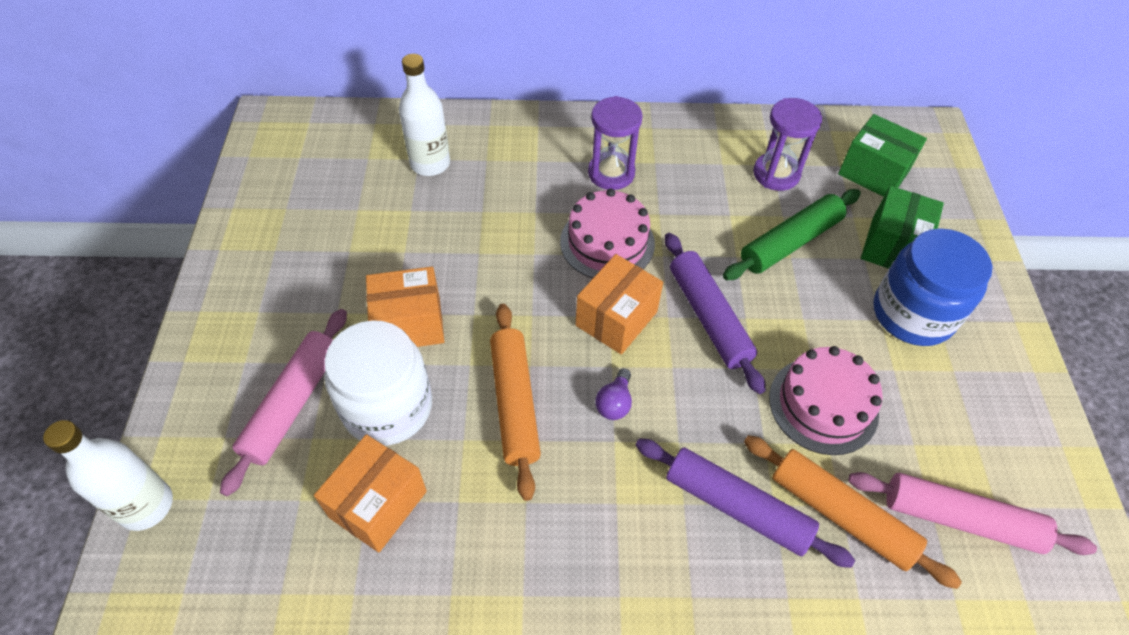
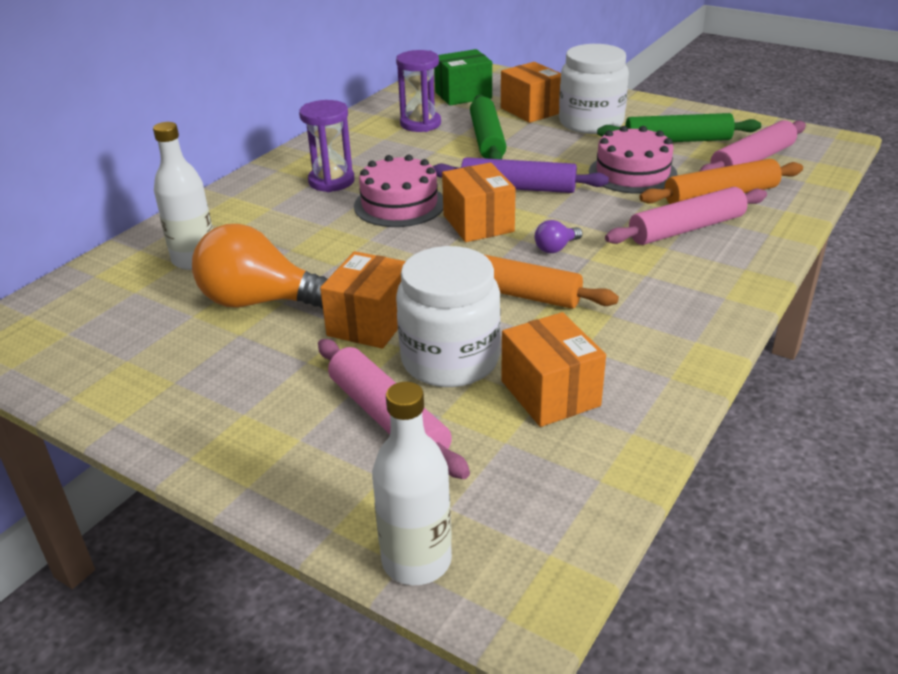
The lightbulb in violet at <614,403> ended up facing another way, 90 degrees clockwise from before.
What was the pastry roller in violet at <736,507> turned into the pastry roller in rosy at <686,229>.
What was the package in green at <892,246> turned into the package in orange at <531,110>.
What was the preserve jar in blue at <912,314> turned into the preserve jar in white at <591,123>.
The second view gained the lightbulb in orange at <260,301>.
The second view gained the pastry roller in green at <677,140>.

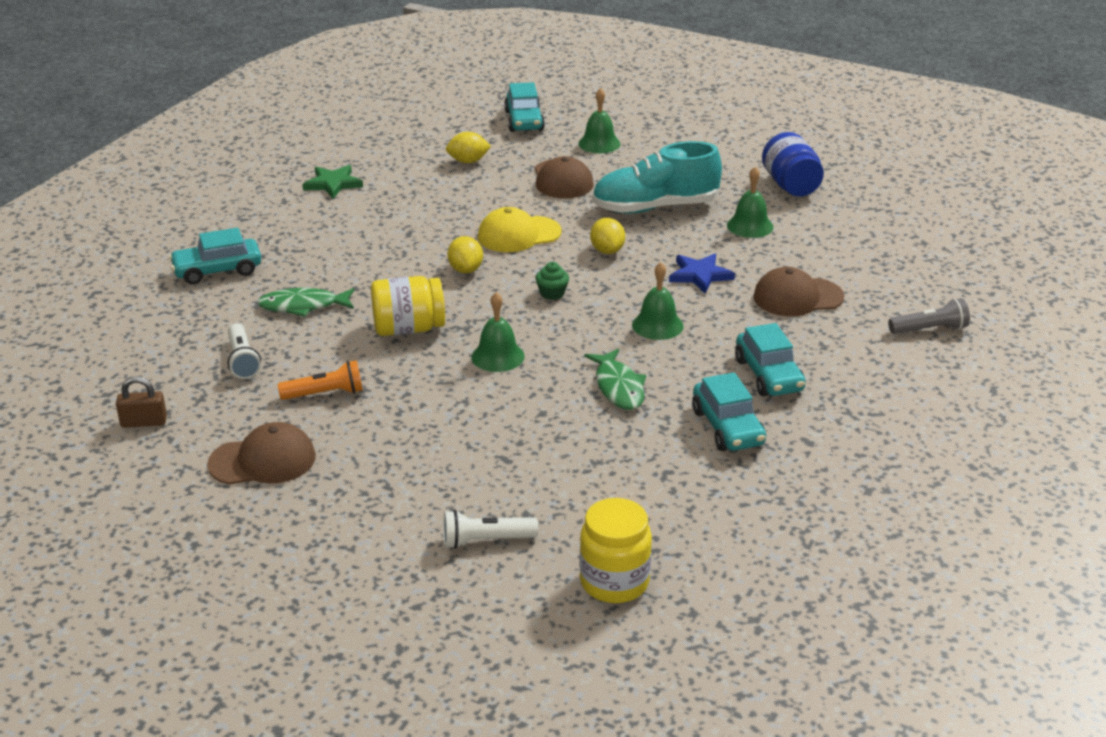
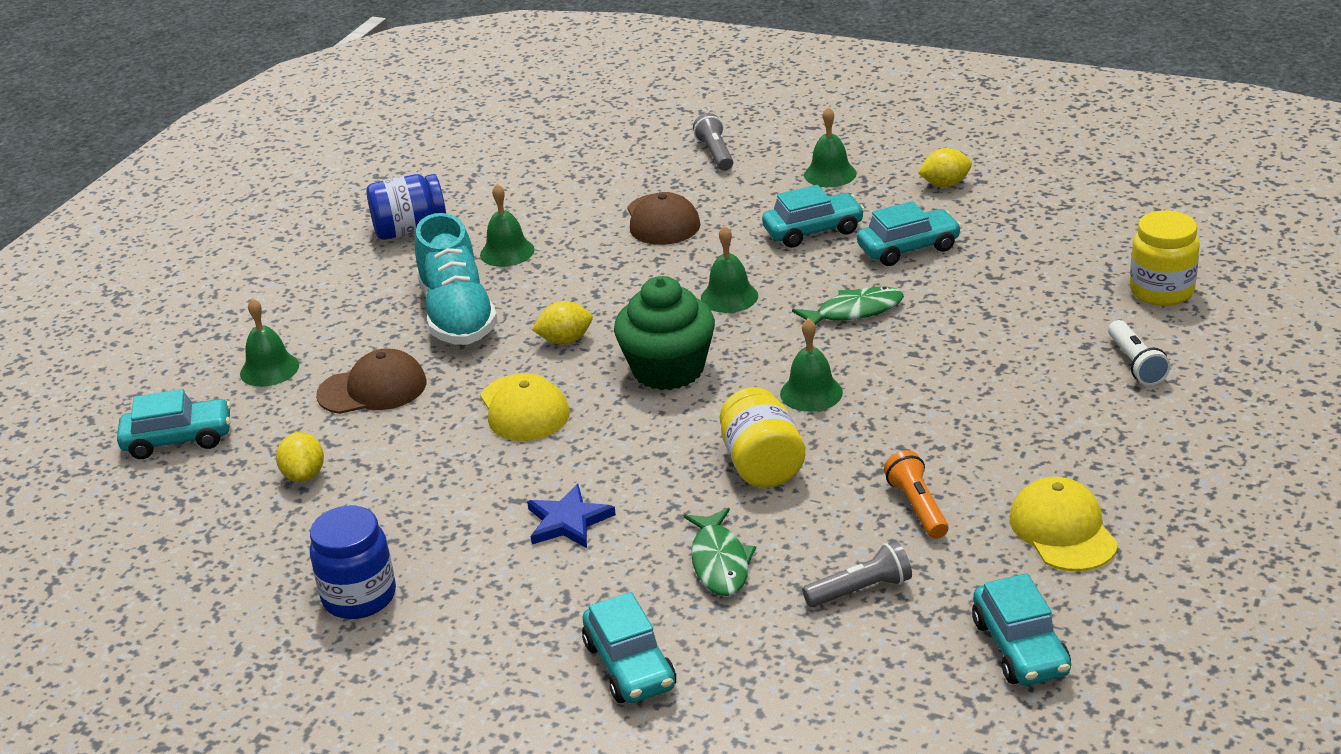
Where the padlock in brown stood at <144,422>, the car in teal came to stand at <1020,647>.
What was the cap in brown at <263,460> turned into the cap in bright yellow at <1063,530>.
What was the pocket torch in white at <242,361> turned into the pocket torch in grey at <861,590>.
Where the star shape in green stood at <333,184>, the preserve jar in blue came to stand at <359,597>.
The citrus fruit in bright yellow ended up elsewhere, having gone from <465,270> to <945,184>.
The size of the muffin in green at <552,293> changed by a factor of 2.44.
The star shape in blue ended up elsewhere, having gone from <700,275> to <568,521>.
The second view gained the bell in green at <830,174>.

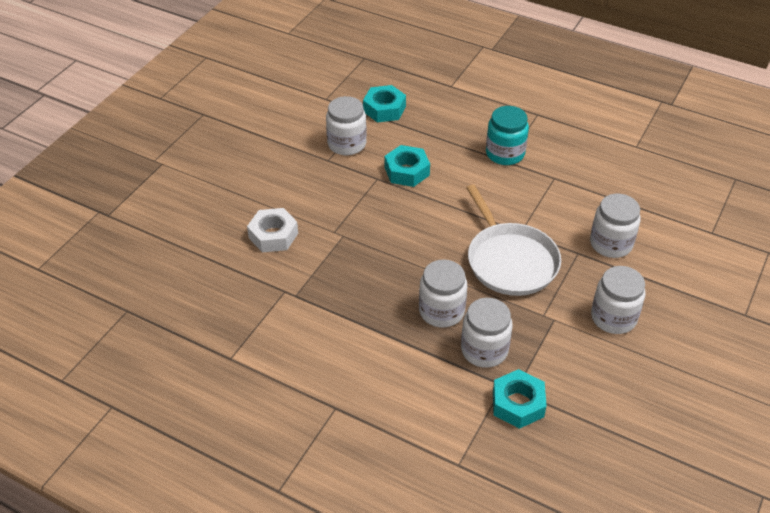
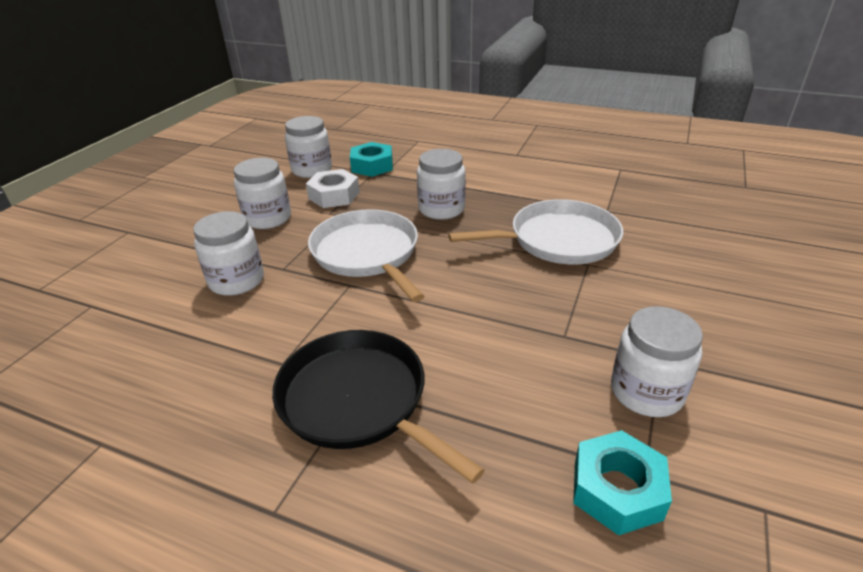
The hex nut in white ended up elsewhere, having gone from <273,235> to <334,195>.
The second view lost the hex nut in teal at <407,171>.
The preserve jar in white ended up elsewhere, having gone from <484,350> to <312,170>.
Where the preserve jar in teal stood at <505,153>, the pan in jet-black came to stand at <358,401>.
The second view gained the pan in white at <558,240>.

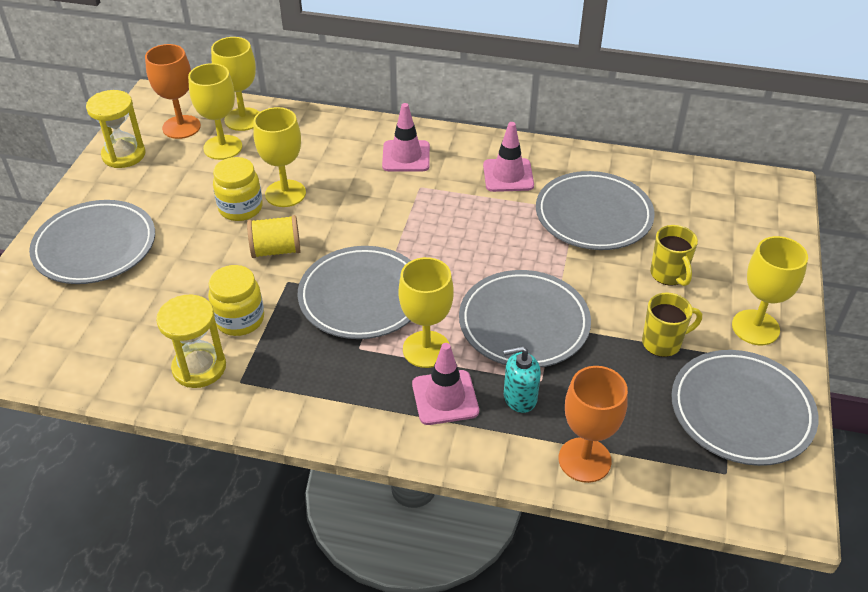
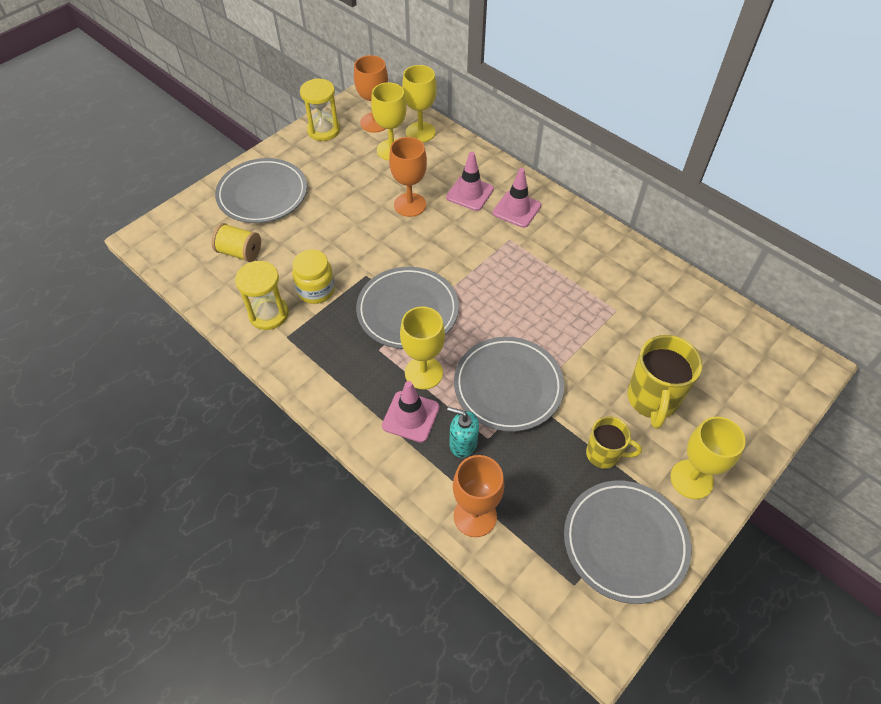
The second view lost the preserve jar in bright yellow at <240,208>.
The reel of thread in bright yellow ended up elsewhere, having gone from <276,250> to <240,252>.
What was the wine glass in bright yellow at <285,193> turned into the wine glass in orange at <410,205>.
The safety cone in rosy ended up elsewhere, having gone from <508,175> to <470,193>.
The second view lost the flat dish in grey at <593,215>.
The size of the tea mug in bright yellow at <669,275> changed by a factor of 1.62.

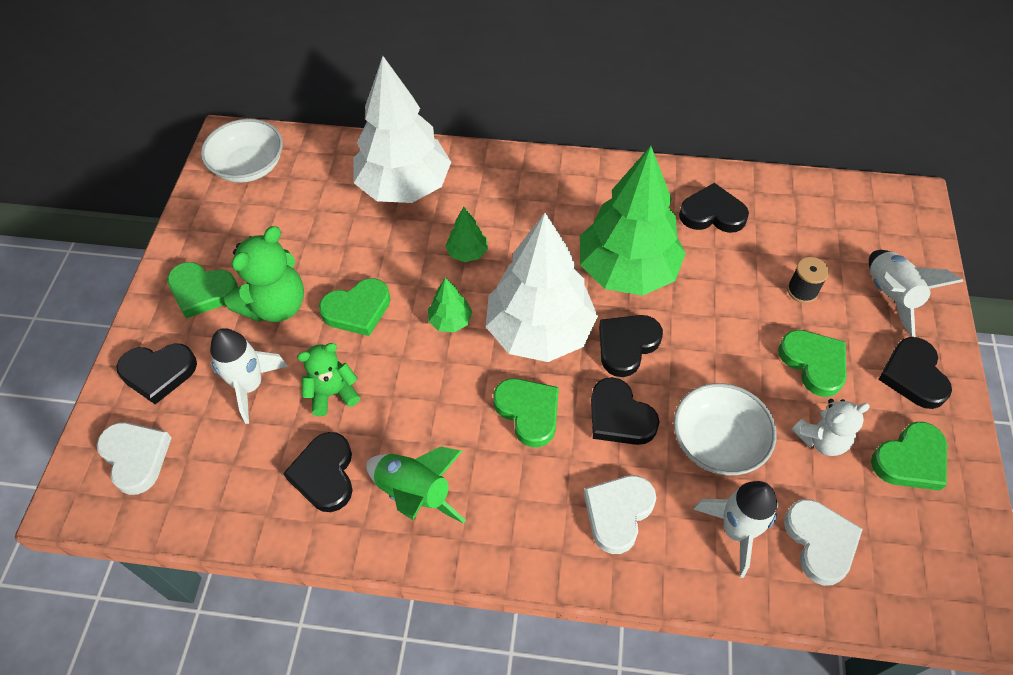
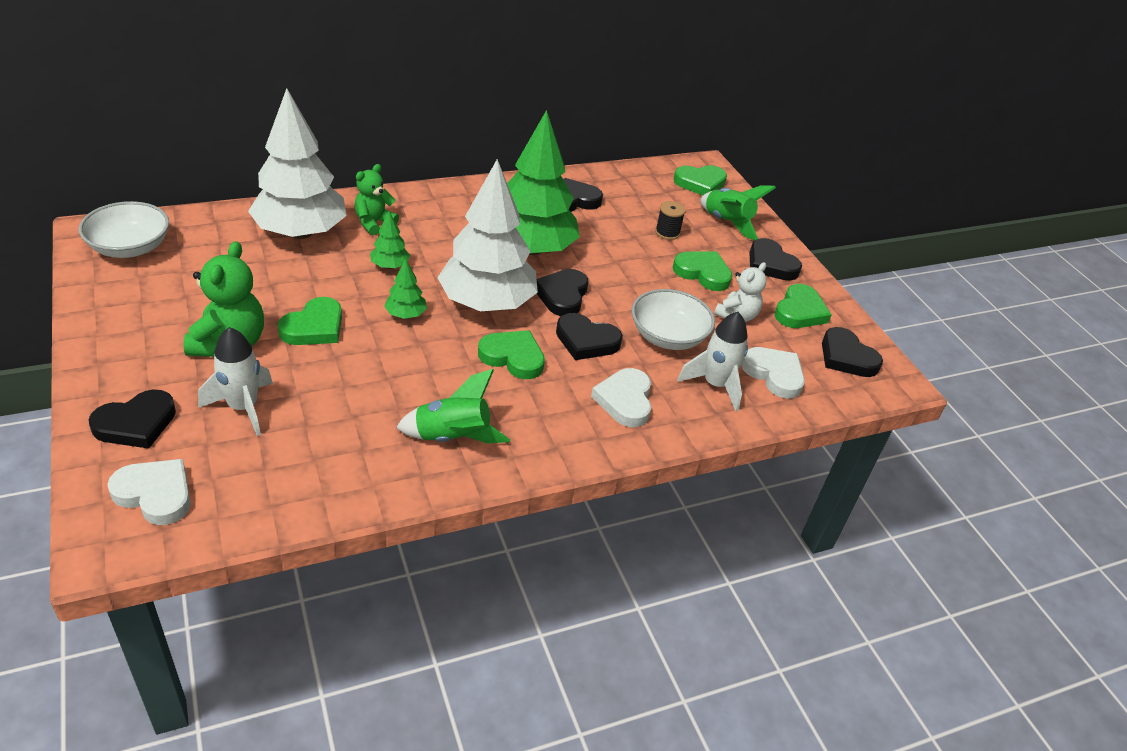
The love heart in green ended up elsewhere, having gone from <202,291> to <700,183>.
The love heart in jet-black ended up elsewhere, having gone from <325,474> to <846,357>.
The teddy bear in green ended up elsewhere, having gone from <332,393> to <374,223>.
What was the spaceship in white at <890,296> turned into the spaceship in green at <727,223>.

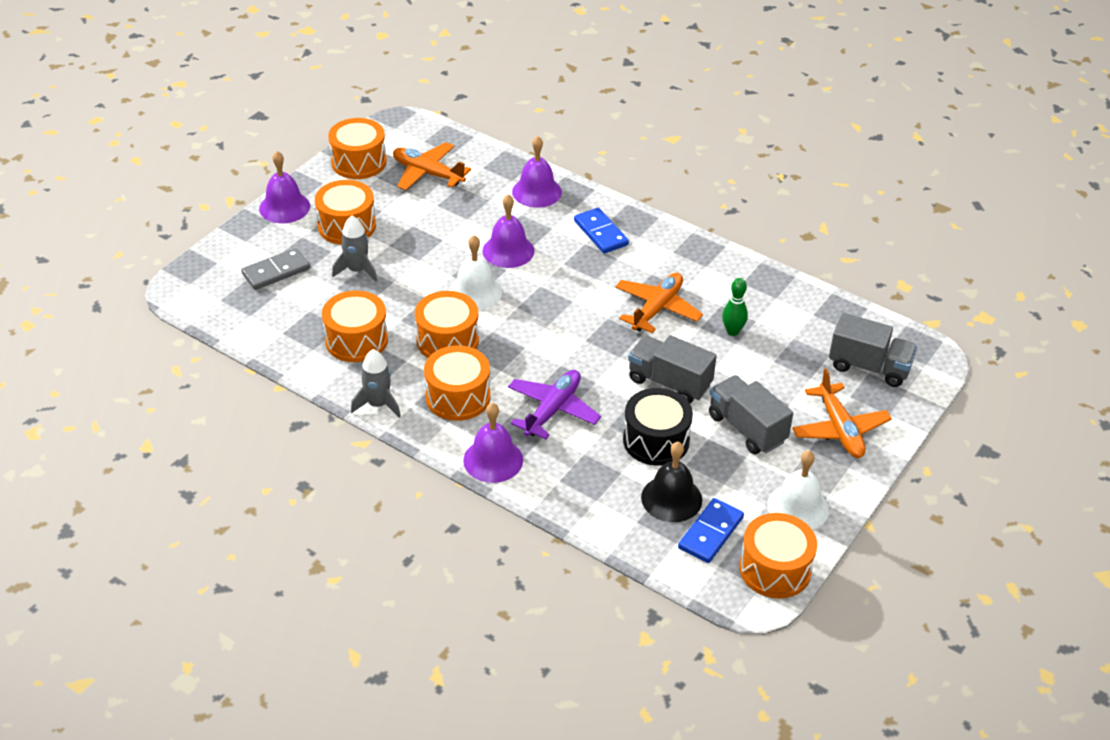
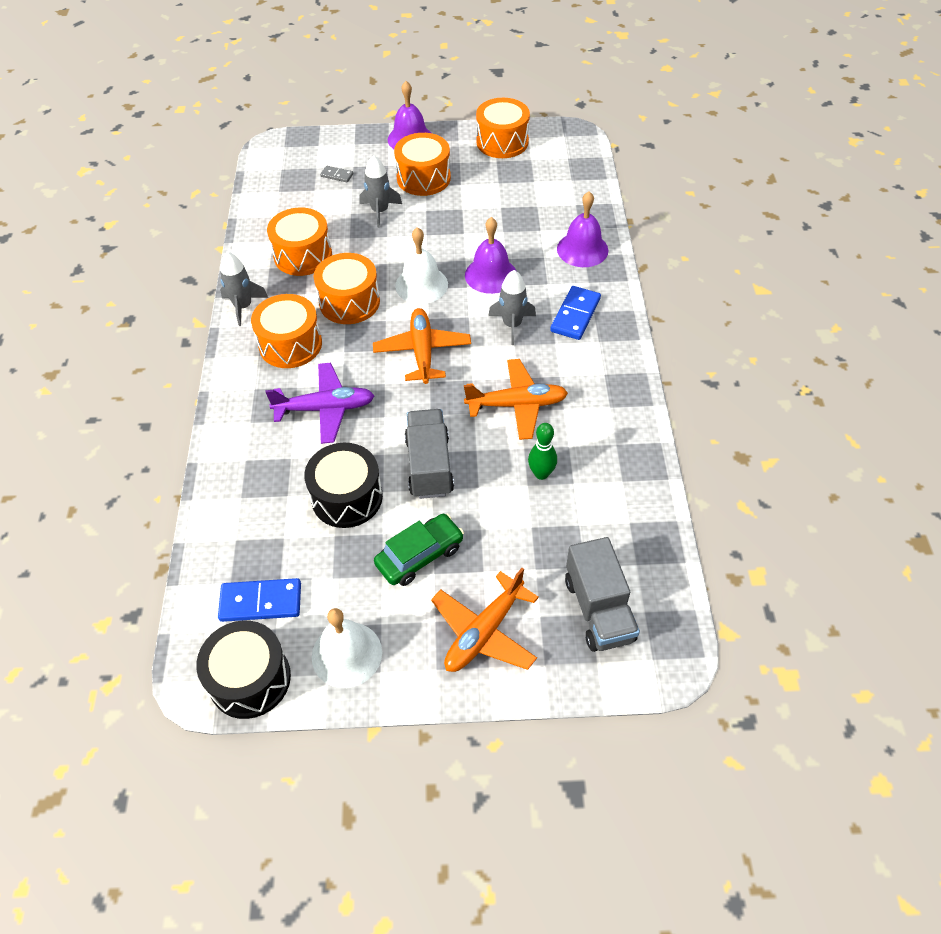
The size of the domino piece in grey at <276,271> changed by a factor of 0.54.
The toy plane in orange ended up elsewhere, having gone from <427,173> to <422,352>.
The second view lost the bell in violet at <493,460>.
The second view lost the bell in jet-black at <671,498>.
Where the truck in grey stood at <747,428>, the car in green came to stand at <420,555>.
What was the drum in orange at <775,569> turned into the drum in jet-black at <250,679>.
The second view gained the spaceship in grey at <512,325>.

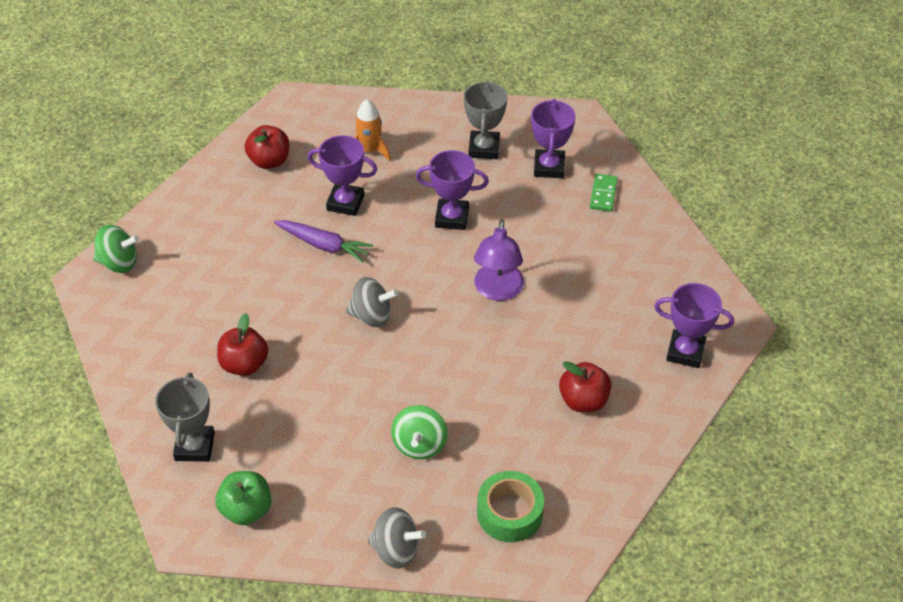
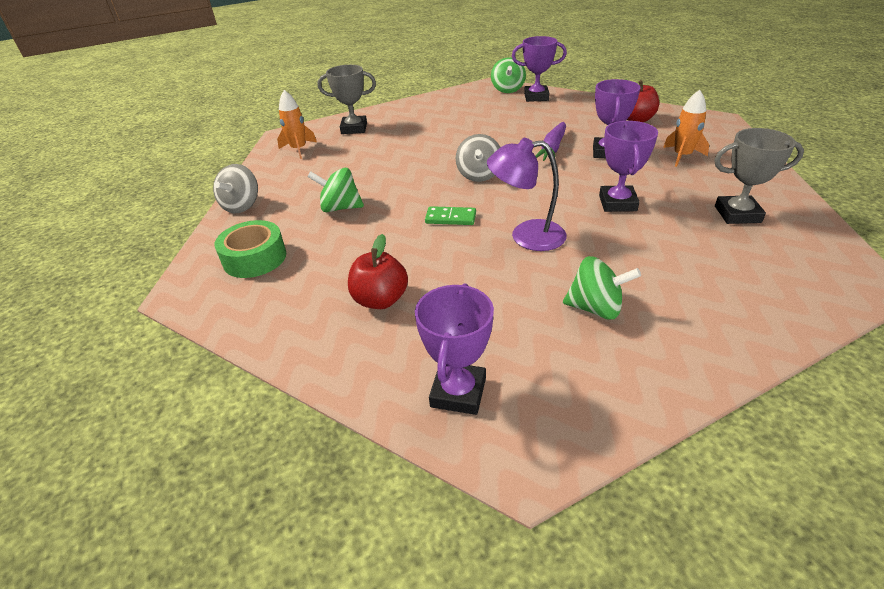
Where the toy apple in green stood at <246,509>, the spaceship in orange came to stand at <298,149>.
The second view lost the toy apple in scarlet at <244,364>.
The award cup in violet ended up elsewhere, having gone from <549,167> to <536,97>.
The domino piece in green ended up elsewhere, having gone from <603,194> to <450,218>.
The second view gained the whirligig in green at <595,308>.

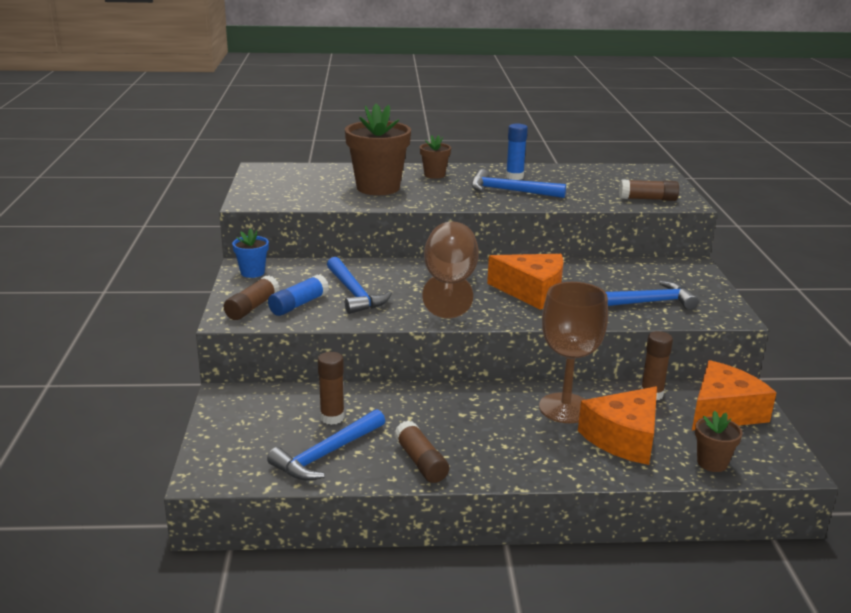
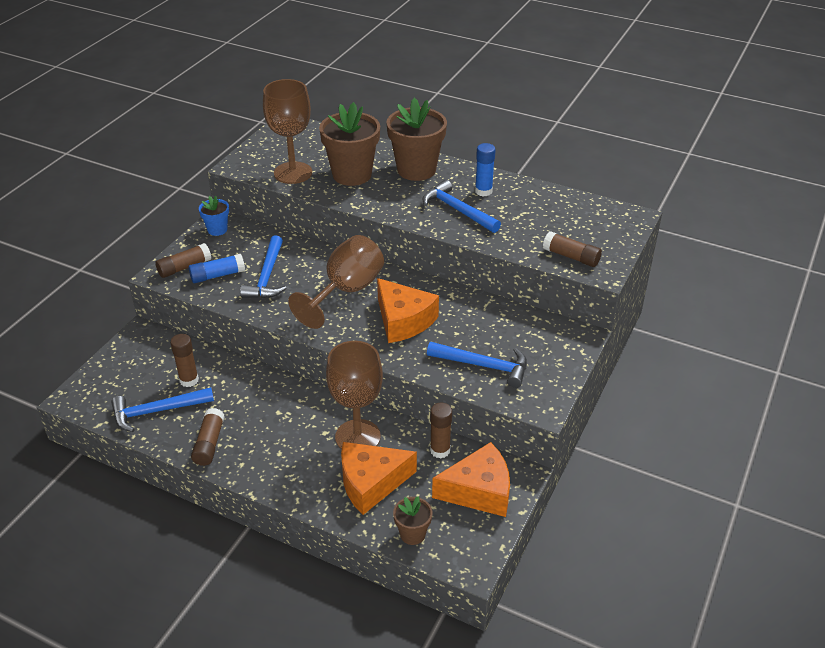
The size of the flower pot in brown at <434,175> changed by a factor of 1.99.
The second view gained the wine glass in brown at <293,173>.

